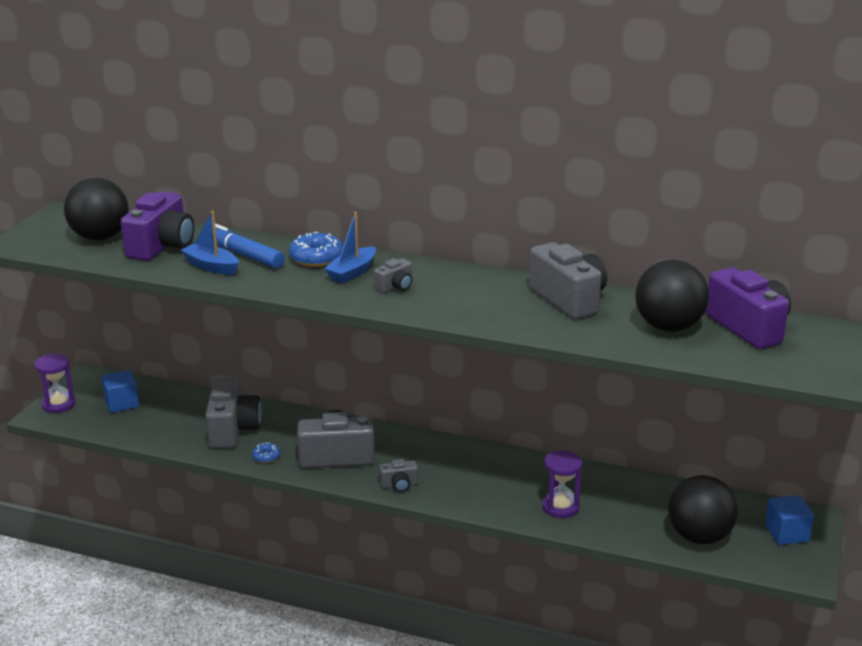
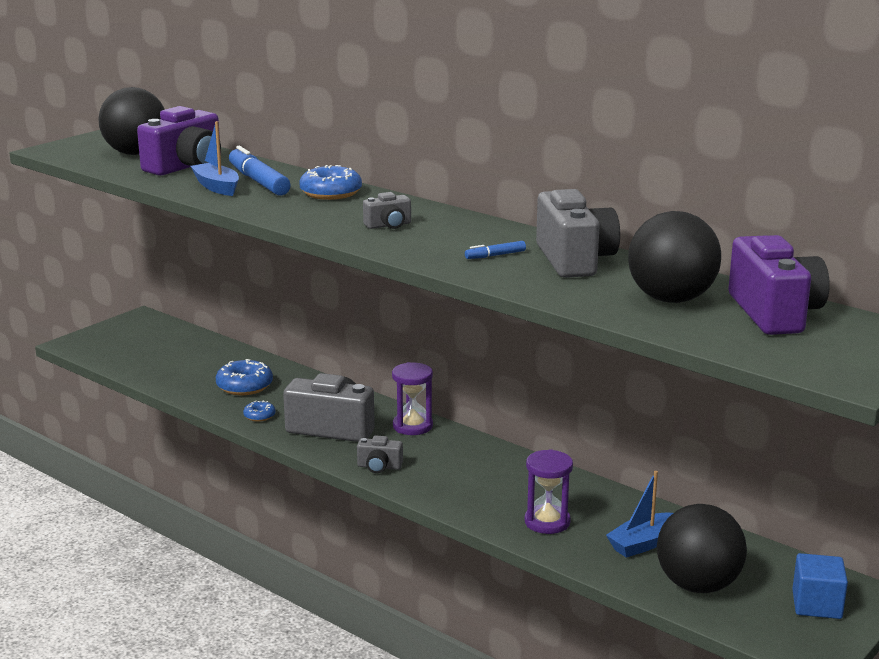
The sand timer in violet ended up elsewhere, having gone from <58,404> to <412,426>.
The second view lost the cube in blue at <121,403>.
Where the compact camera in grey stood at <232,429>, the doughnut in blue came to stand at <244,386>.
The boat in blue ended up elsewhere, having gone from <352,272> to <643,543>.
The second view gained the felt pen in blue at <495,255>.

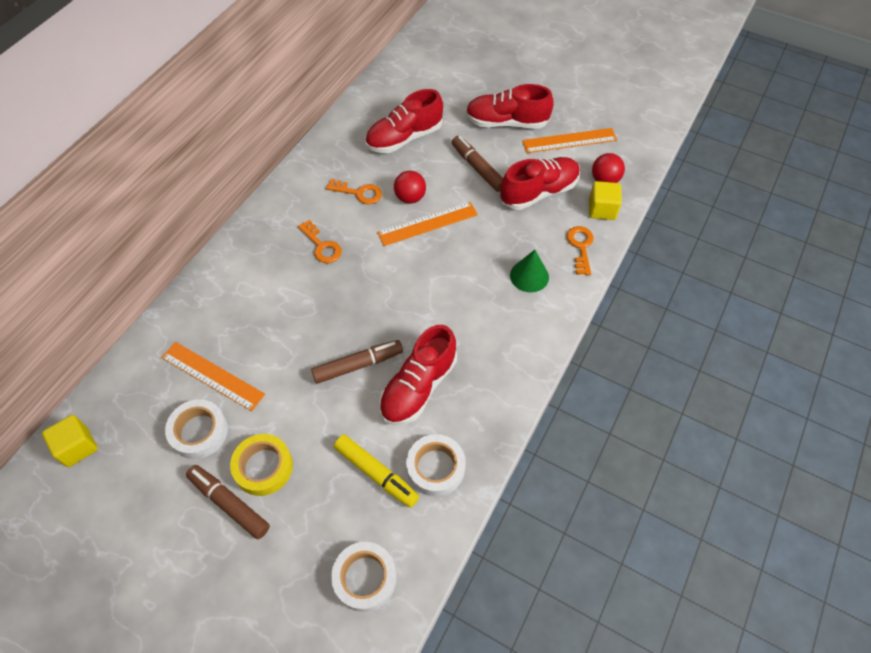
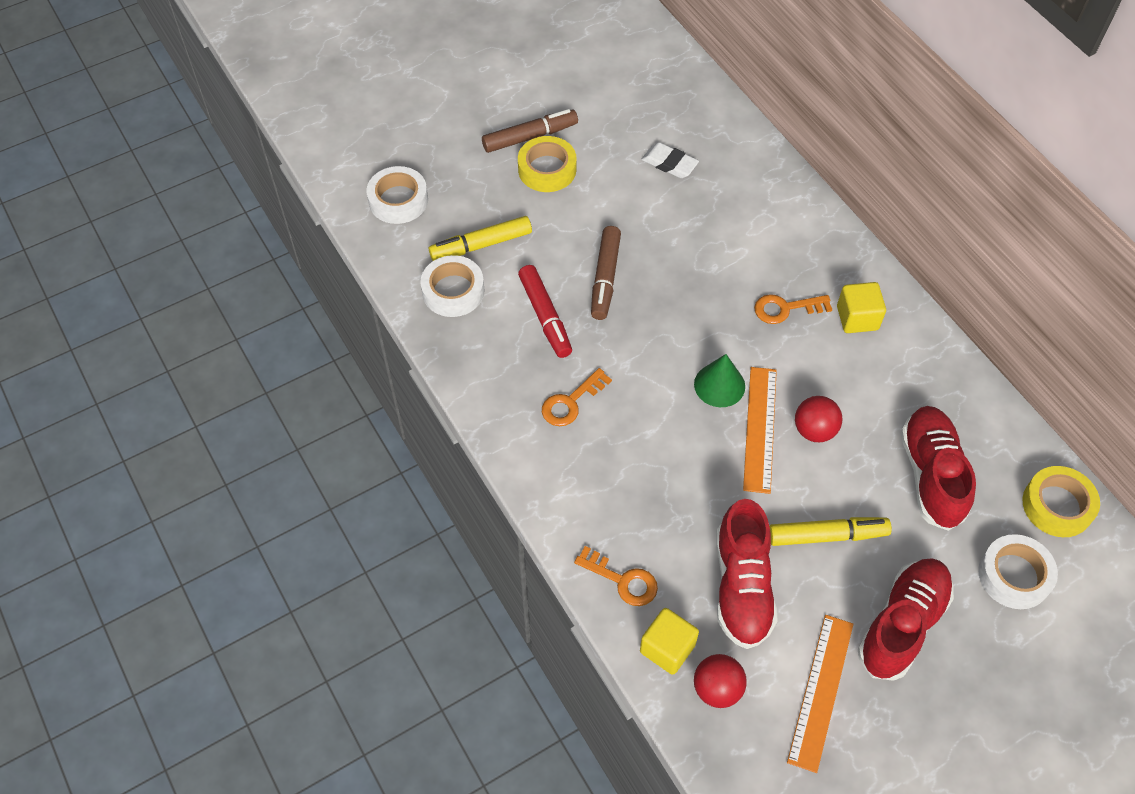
The cube in bright yellow ended up elsewhere, having gone from <77,447> to <857,318>.
Where the measuring stick in orange stood at <212,376>, the eraser in white came to stand at <669,163>.
The tape in white ended up elsewhere, having gone from <199,432> to <1014,575>.
The door key in orange ended up elsewhere, having gone from <359,193> to <571,402>.
Where the lace-up shoe in scarlet stood at <418,387>, the felt pen in scarlet came to stand at <545,316>.
What was the felt pen in brown at <477,168> turned into the felt pen in bright yellow at <827,535>.
The cone in green ended up elsewhere, having gone from <529,276> to <719,385>.
The second view gained the tape in bright yellow at <1057,505>.

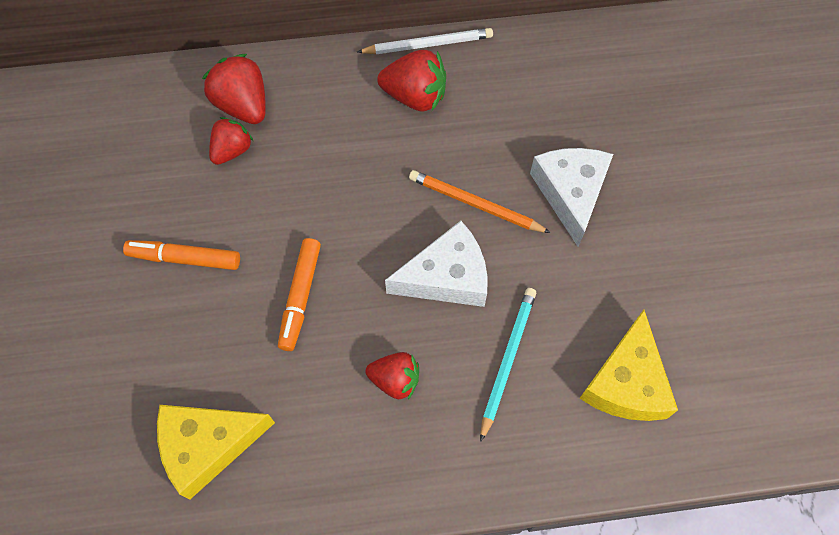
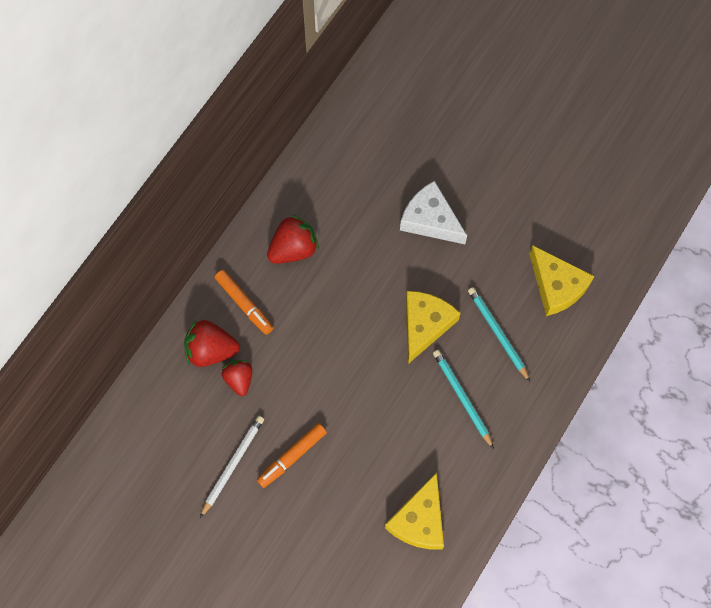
The felt pen in orange ended up elsewhere, having gone from <301,296> to <244,304>.
The wooden pencil in white ended up elsewhere, having gone from <428,44> to <232,465>.
Where the toy strawberry in scarlet stood at <395,380>, the wooden pencil in teal came to stand at <462,398>.
What was the piece of cheese in white at <447,277> turned into the piece of cheese in bright yellow at <425,325>.
The second view lost the wooden pencil in orange at <475,204>.

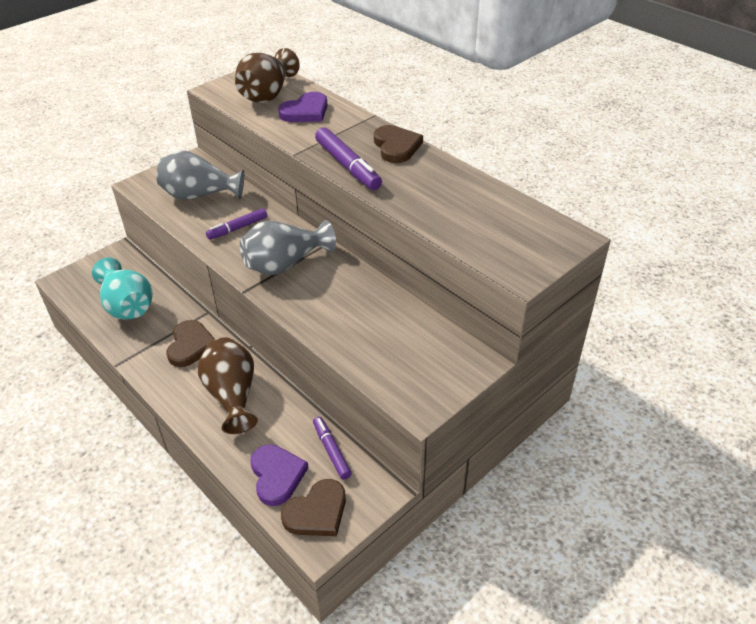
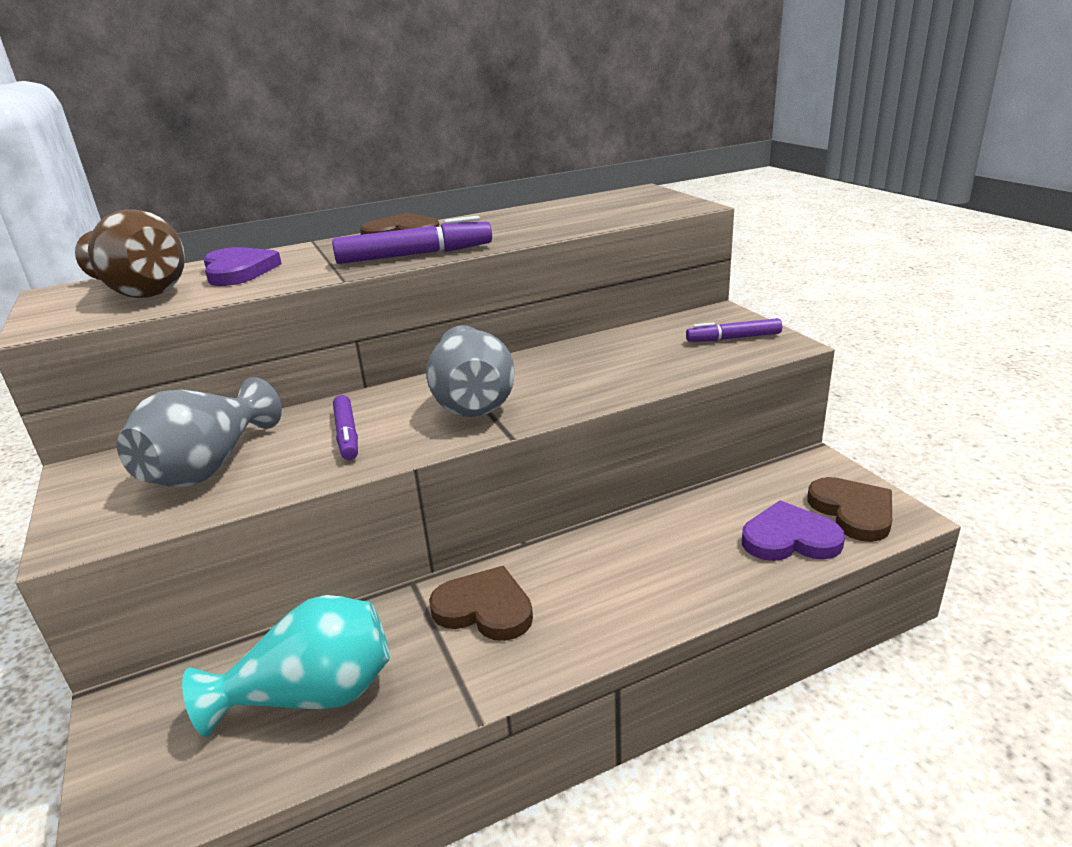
The second view lost the tall vase in brown at <232,395>.
The felt pen in violet ended up elsewhere, having gone from <331,451> to <733,338>.

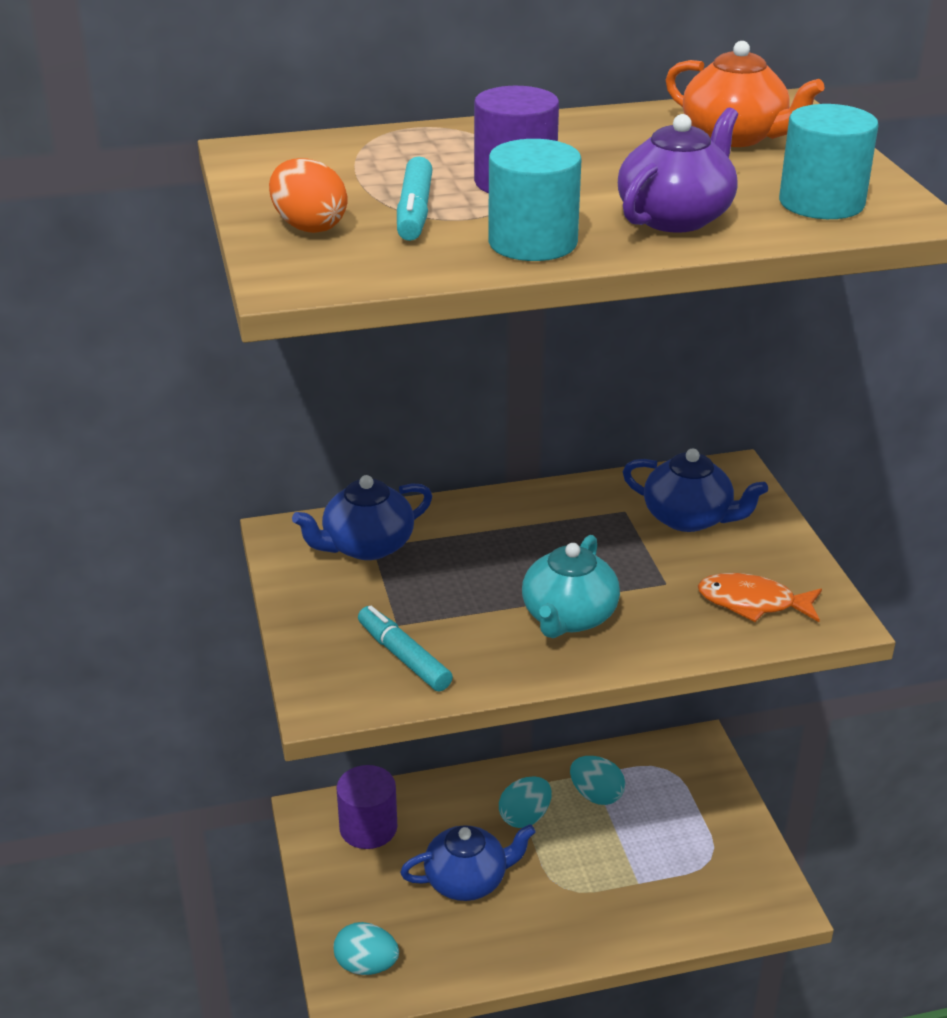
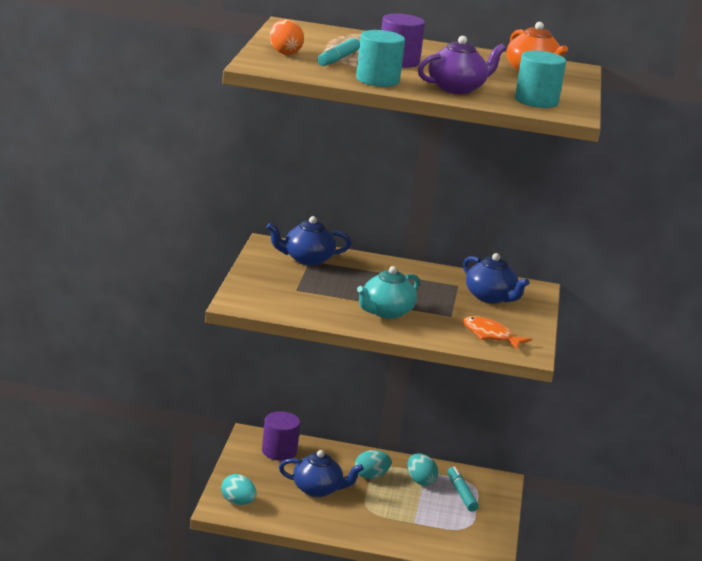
The felt pen in teal ended up elsewhere, having gone from <403,657> to <461,494>.

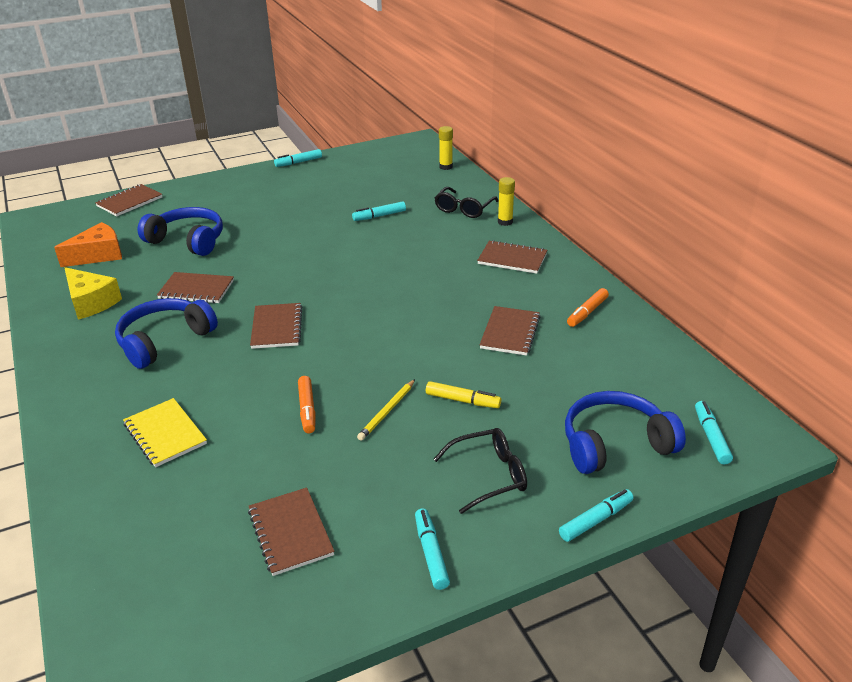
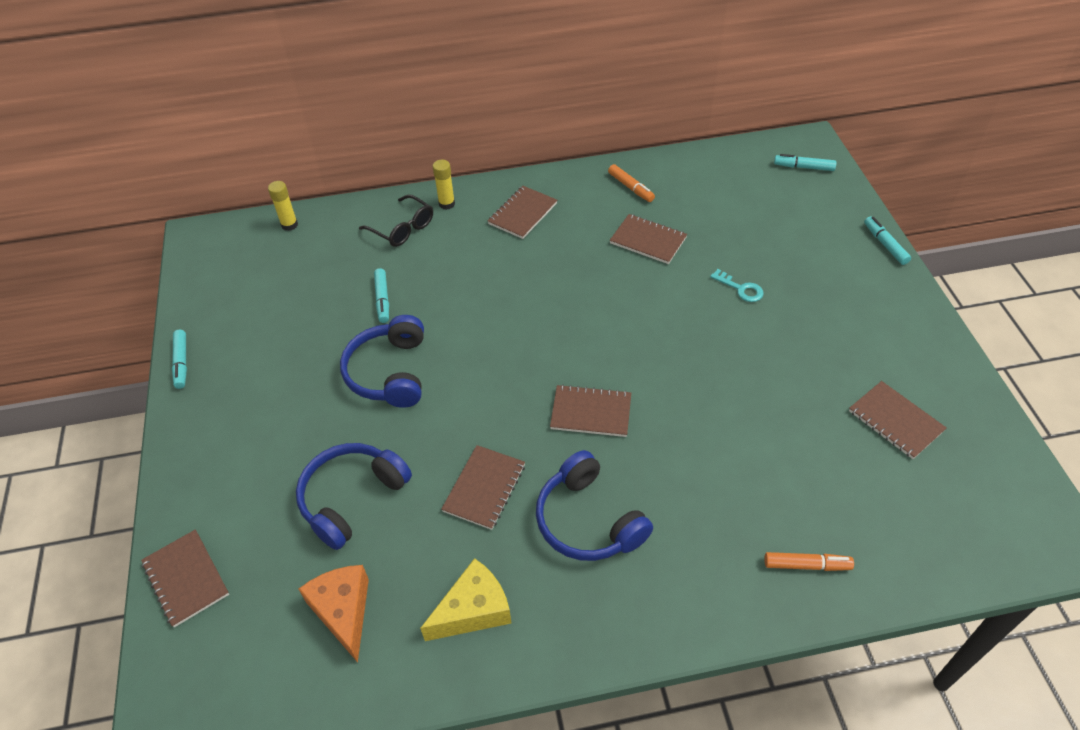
The second view lost the exercise book in bright yellow at <165,434>.
The exercise book in brown at <290,532> ended up facing another way, 60 degrees clockwise from before.
The felt pen in orange ended up elsewhere, having gone from <307,409> to <807,565>.
The second view lost the wooden pencil in bright yellow at <387,411>.
The second view lost the felt pen in teal at <431,553>.
Where the felt pen in bright yellow stood at <463,400>, the door key in teal came to stand at <741,289>.
The second view lost the glasses in jet-black at <489,475>.
The over-ear headphones in blue ended up elsewhere, having gone from <615,444> to <389,372>.

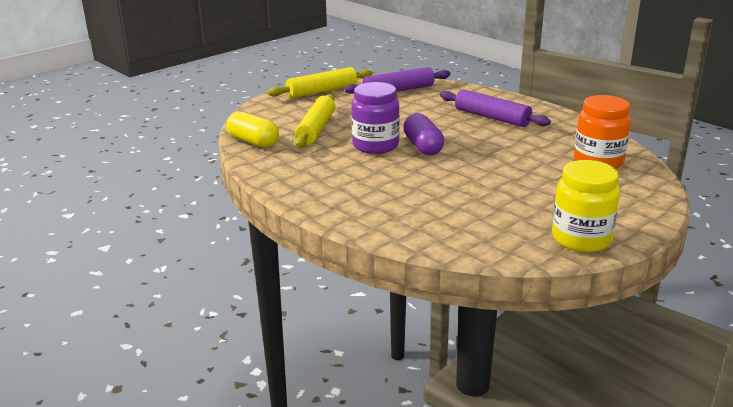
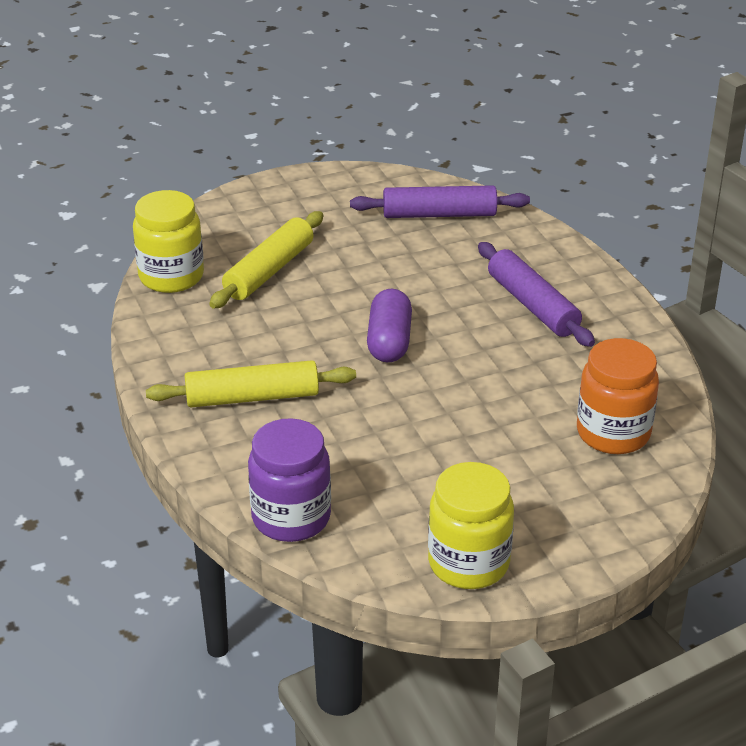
Where the pill shape in bright yellow stood at <253,142>, the preserve jar in bright yellow came to stand at <171,276>.
The pastry roller in bright yellow ended up elsewhere, having gone from <322,91> to <252,397>.
The preserve jar in violet ended up elsewhere, having gone from <375,145> to <291,517>.

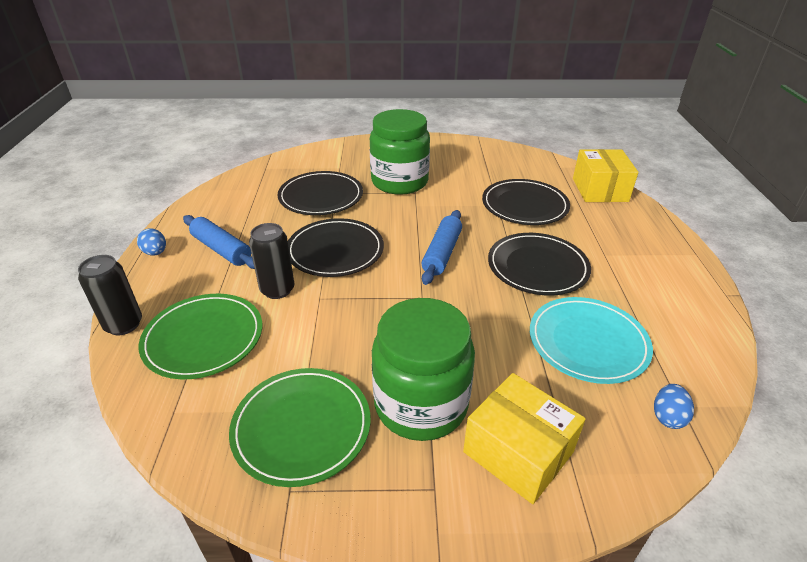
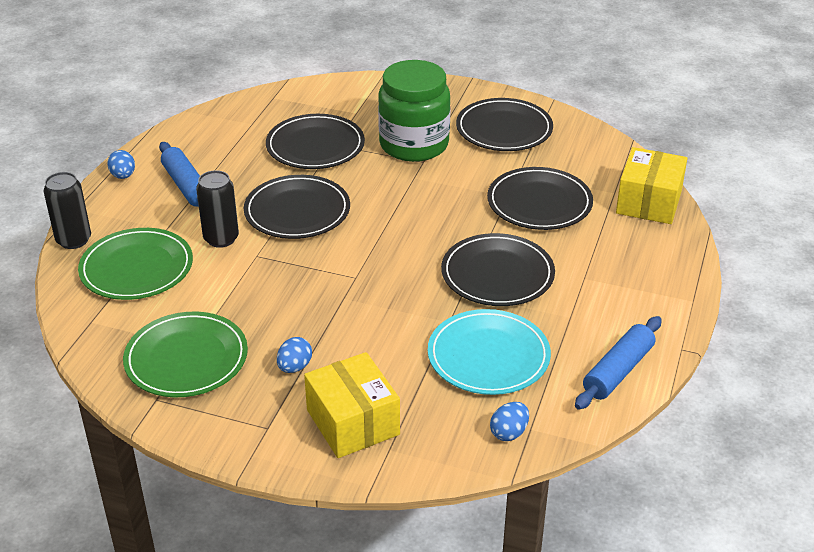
Where the preserve jar in green stood at <421,404>, the egg in blue came to stand at <294,367>.
The pastry roller in blue ended up elsewhere, having gone from <442,253> to <618,371>.
The second view gained the flat dish in jet-black at <504,129>.

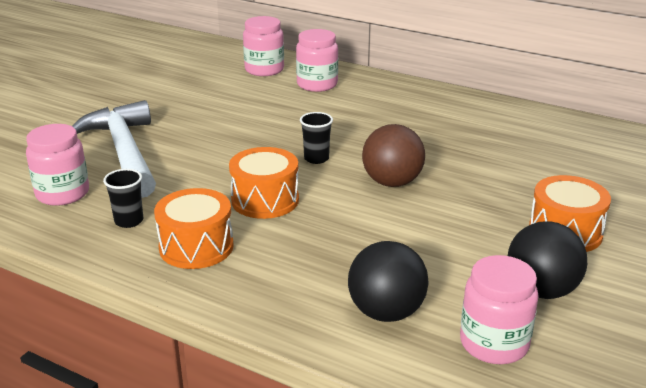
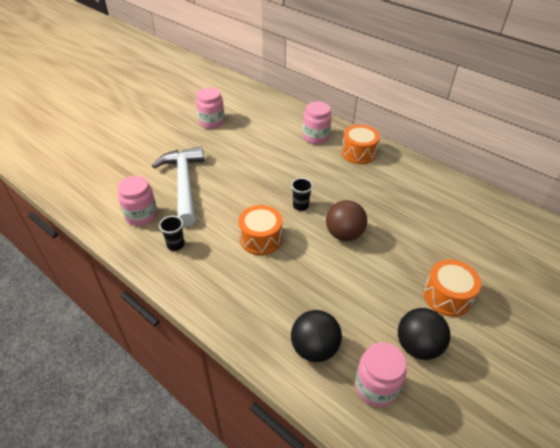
The drum in orange ended up elsewhere, having gone from <196,247> to <358,153>.
The preserve jar in rosy ended up elsewhere, having gone from <264,70> to <211,122>.

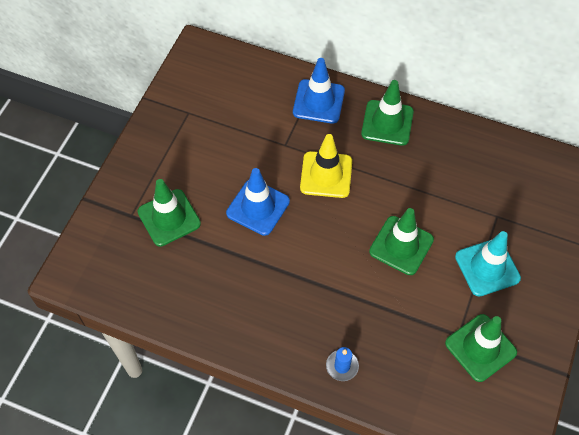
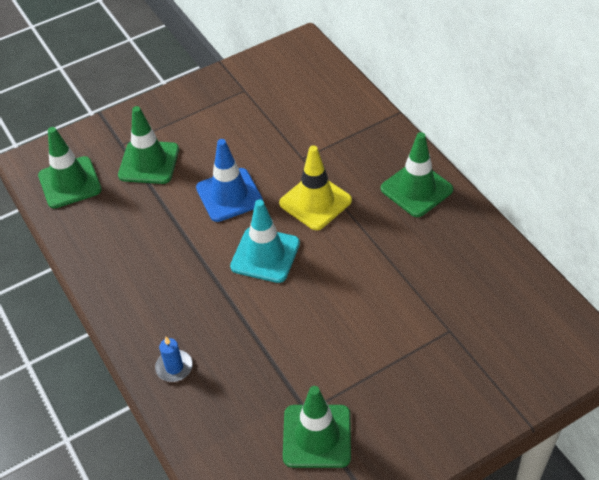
The second view lost the safety cone in blue at <318,101>.
The safety cone in green ended up elsewhere, having gone from <401,245> to <70,182>.
The safety cone in teal ended up elsewhere, having gone from <487,267> to <265,255>.

